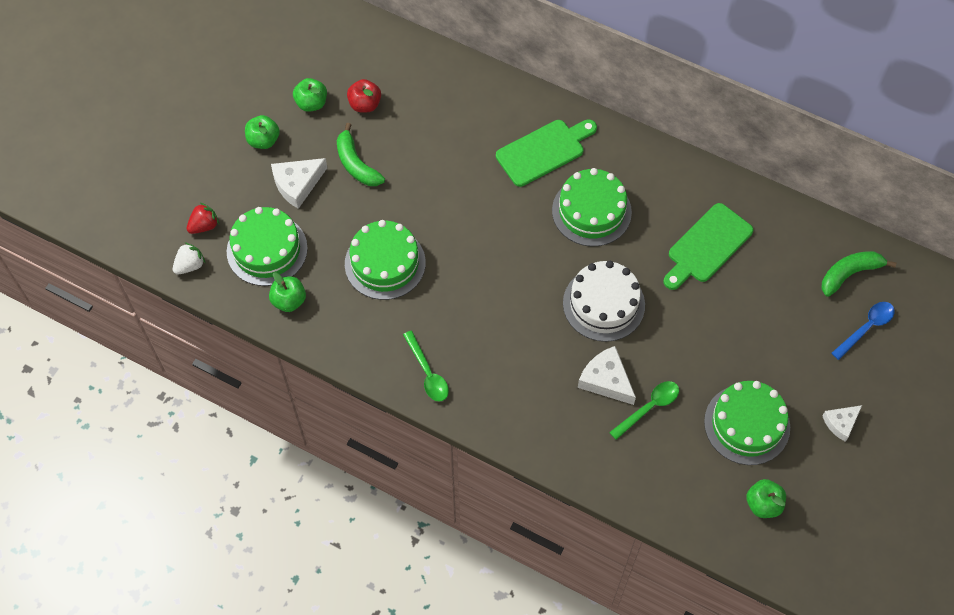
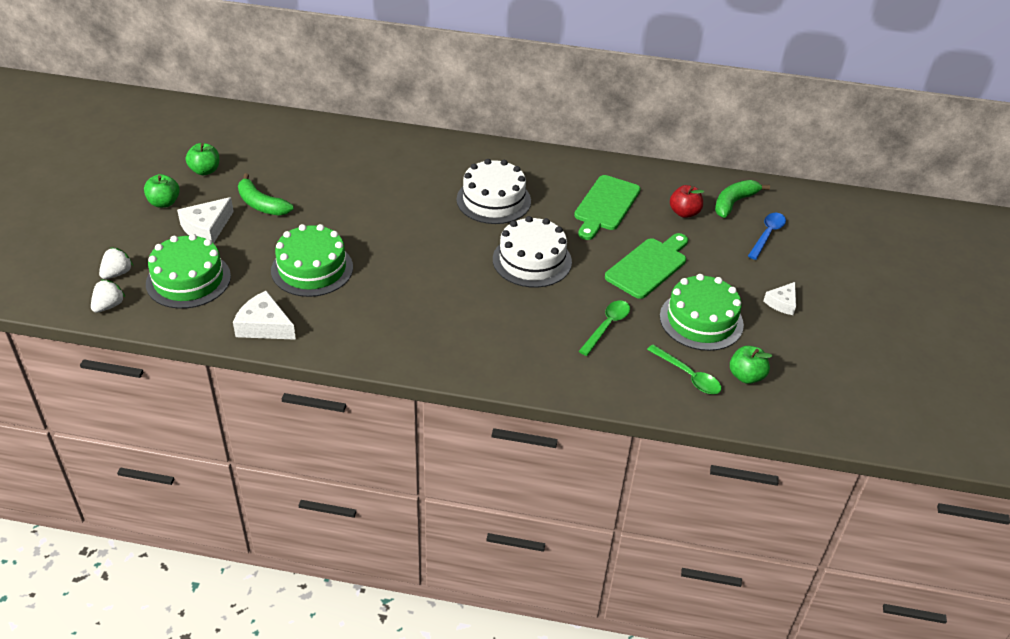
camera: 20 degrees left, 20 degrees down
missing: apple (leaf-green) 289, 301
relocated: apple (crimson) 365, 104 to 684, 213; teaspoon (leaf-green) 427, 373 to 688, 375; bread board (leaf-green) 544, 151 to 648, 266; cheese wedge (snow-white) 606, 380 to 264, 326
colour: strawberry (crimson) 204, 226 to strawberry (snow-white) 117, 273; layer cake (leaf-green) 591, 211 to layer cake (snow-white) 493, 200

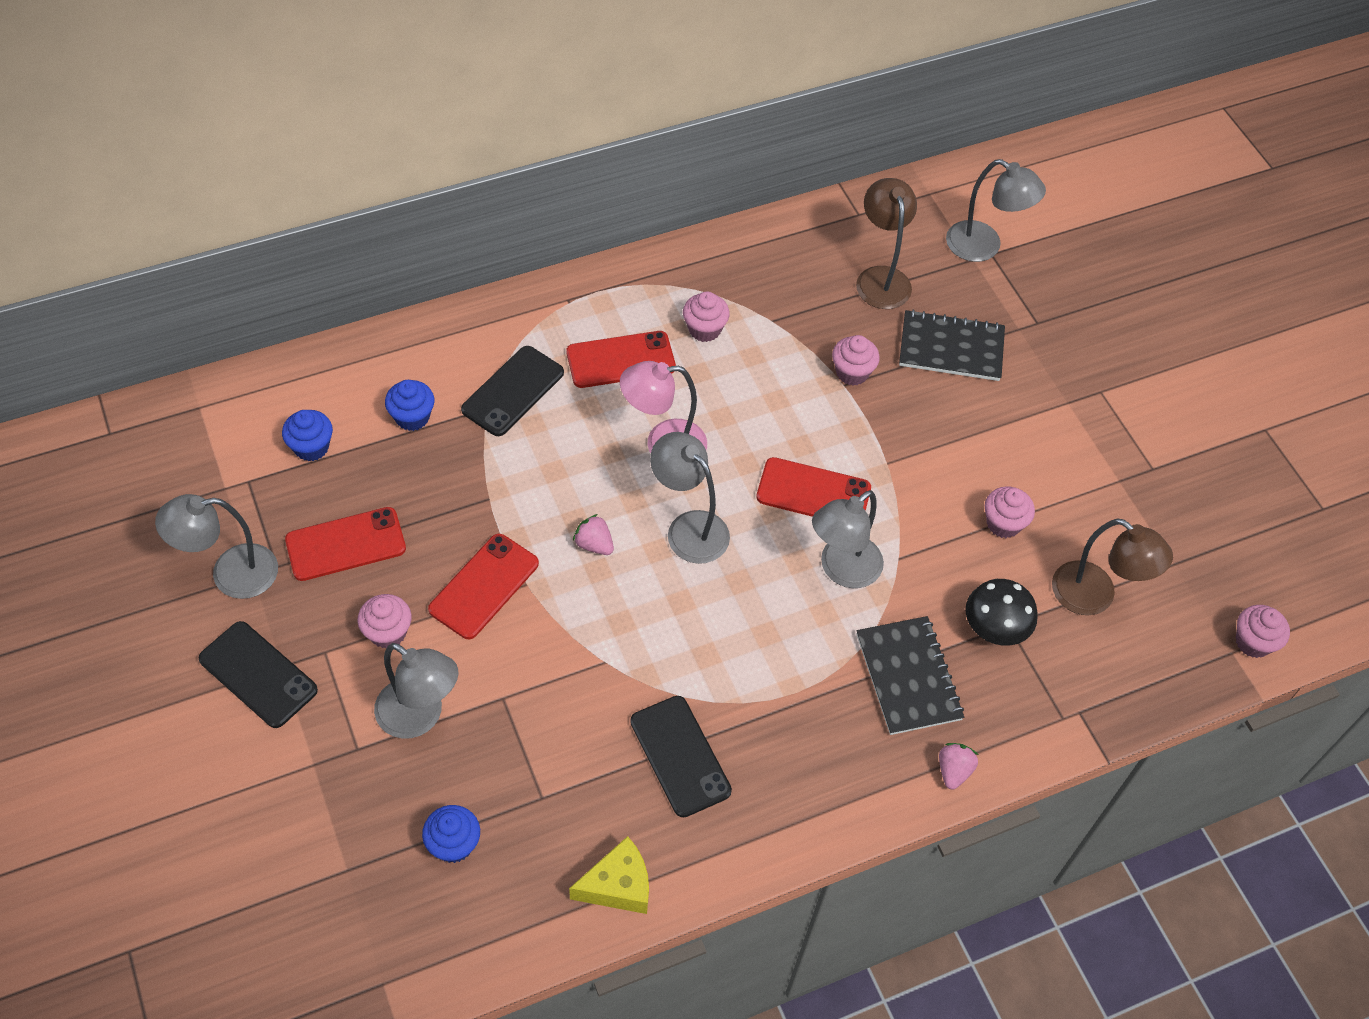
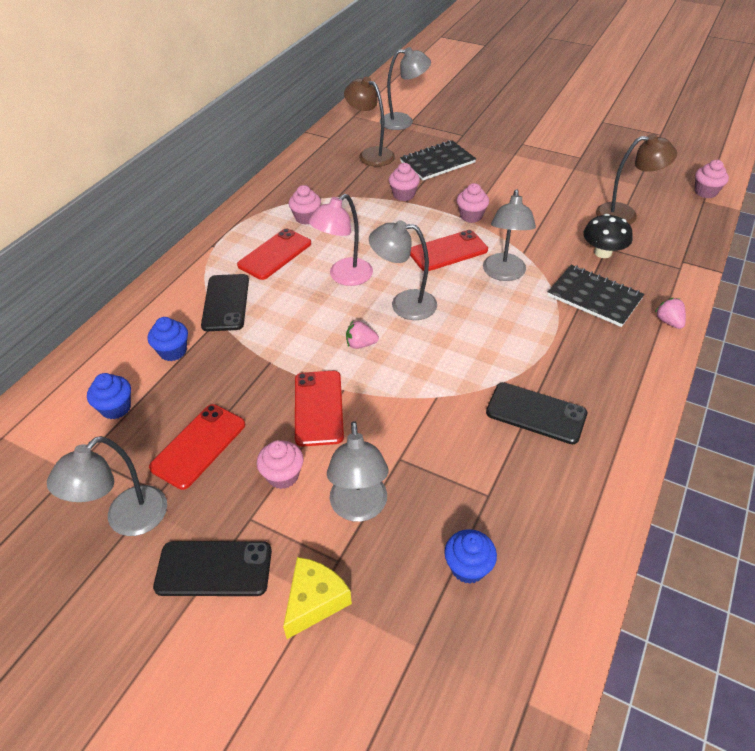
camera: 35 degrees left, 10 degrees down
relocated: cheese wedge (golden) 618, 886 to 315, 601; muffin (pink) 1003, 523 to 471, 216
spun: lamp (grey) 420, 717 = 359, 508 90 degrees clockwise

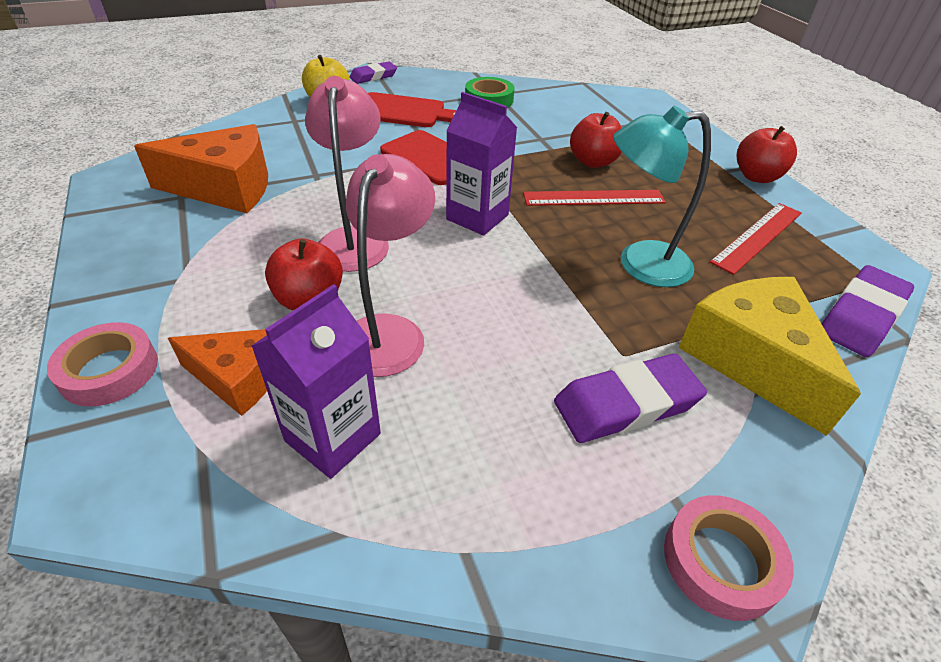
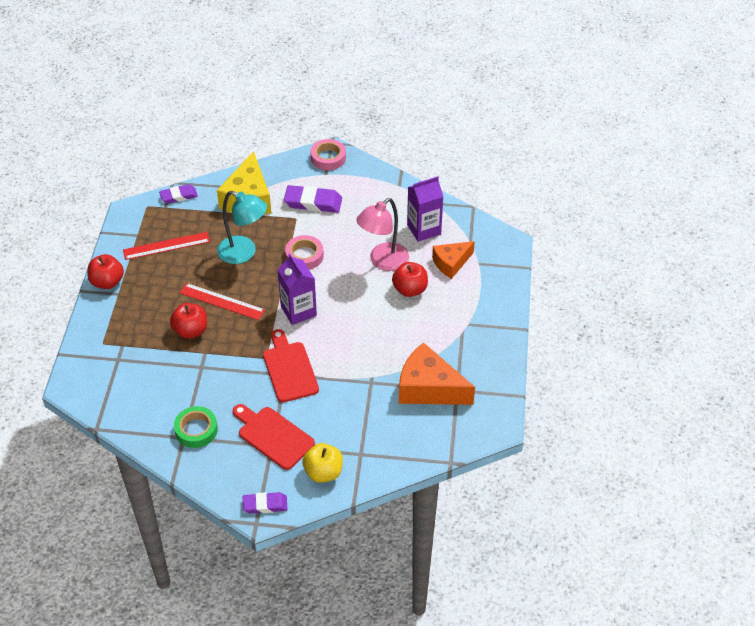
camera: 150 degrees left, 5 degrees up
missing: lamp (pink) 354, 239
relocated: tape (pink) 109, 370 to 304, 256
spun: cheese wedge (orange) 238, 378 = 451, 263 75 degrees counterclockwise
size: eraser (violet) 861, 316 = 178, 196 x0.65

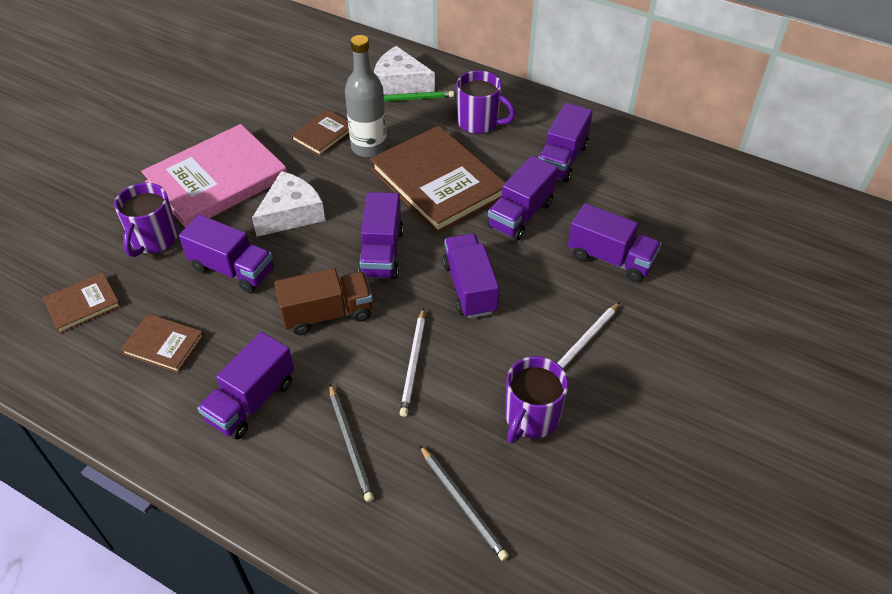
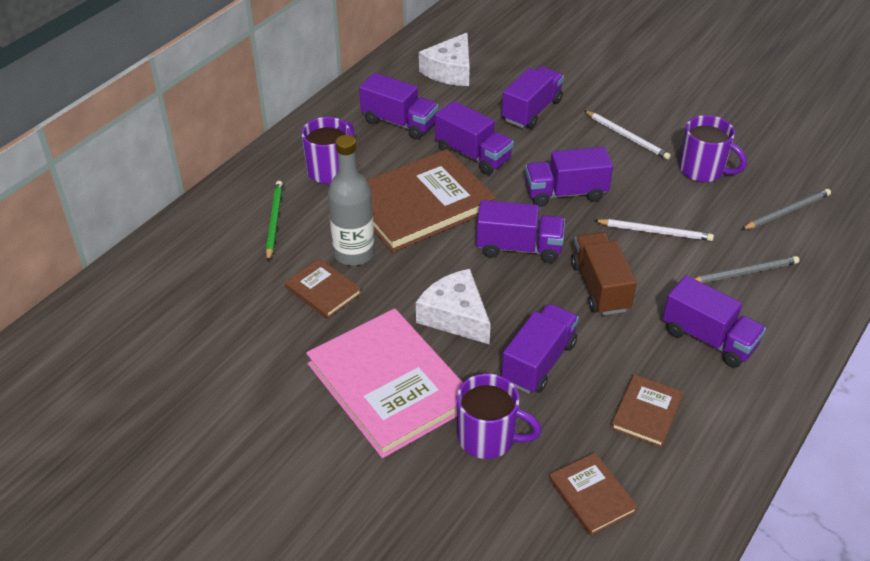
camera: 85 degrees left, 5 degrees down
relocated: cheese wedge (snow-white) 399, 83 to 450, 71

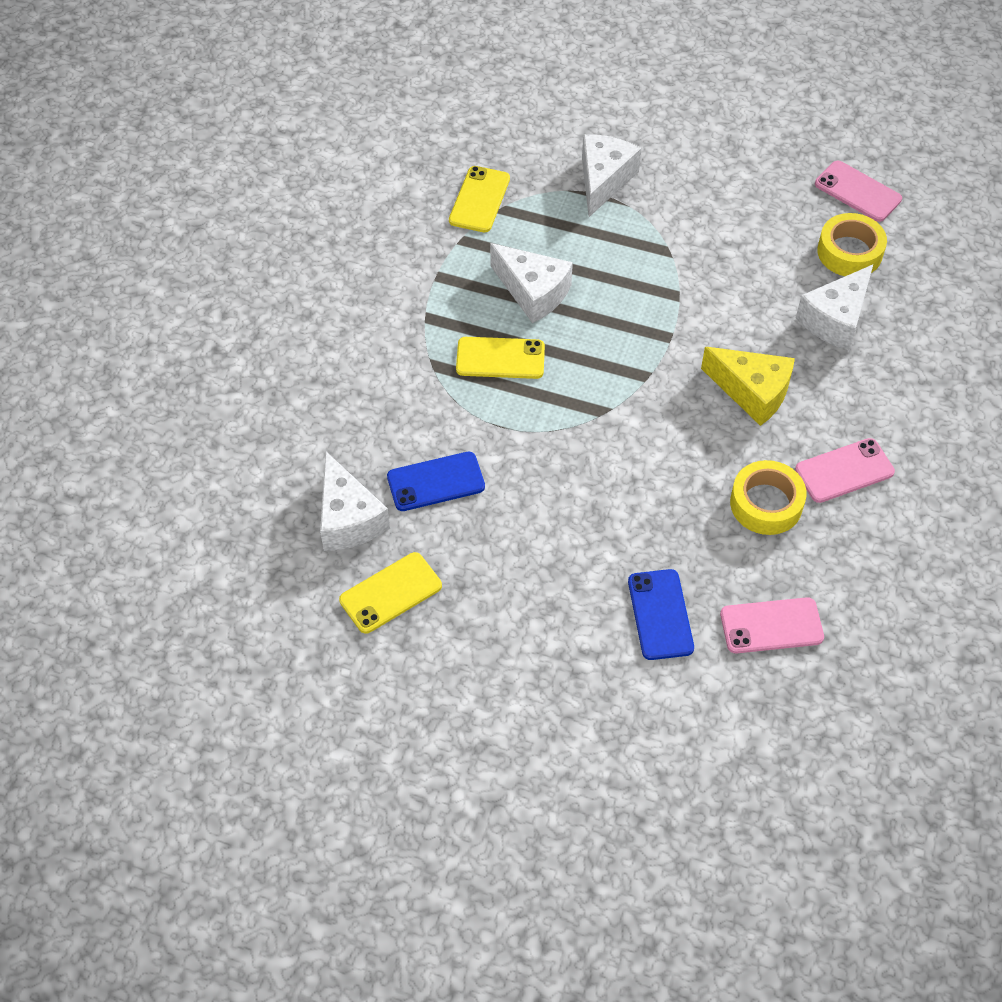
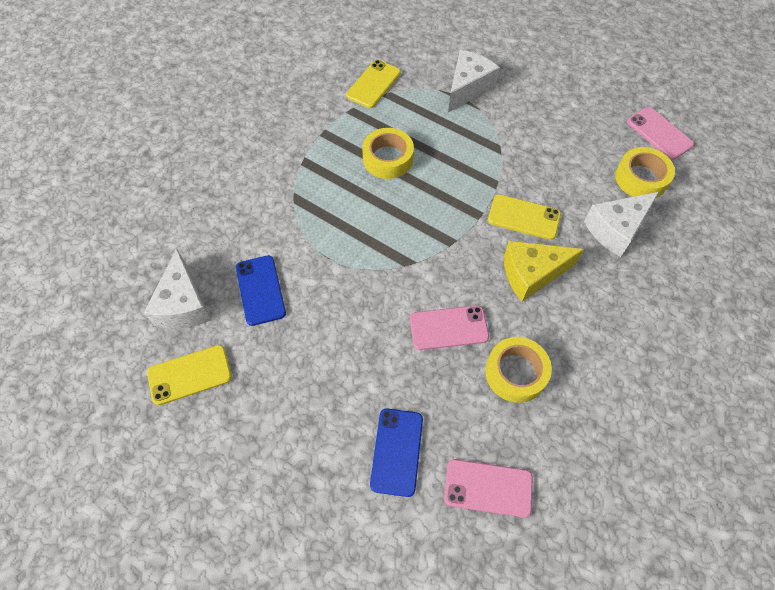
camera: 15 degrees right, 5 degrees up
relocated: phone (golden) 500, 358 to 524, 217; phone (pink) 844, 471 to 448, 328
exchanged: cheese wedge (snow-white) 533, 292 to tape (golden) 388, 158
spun: phone (cobalt) 436, 482 = 260, 290 75 degrees clockwise; cheese wedge (golden) 752, 392 = 531, 274 120 degrees clockwise

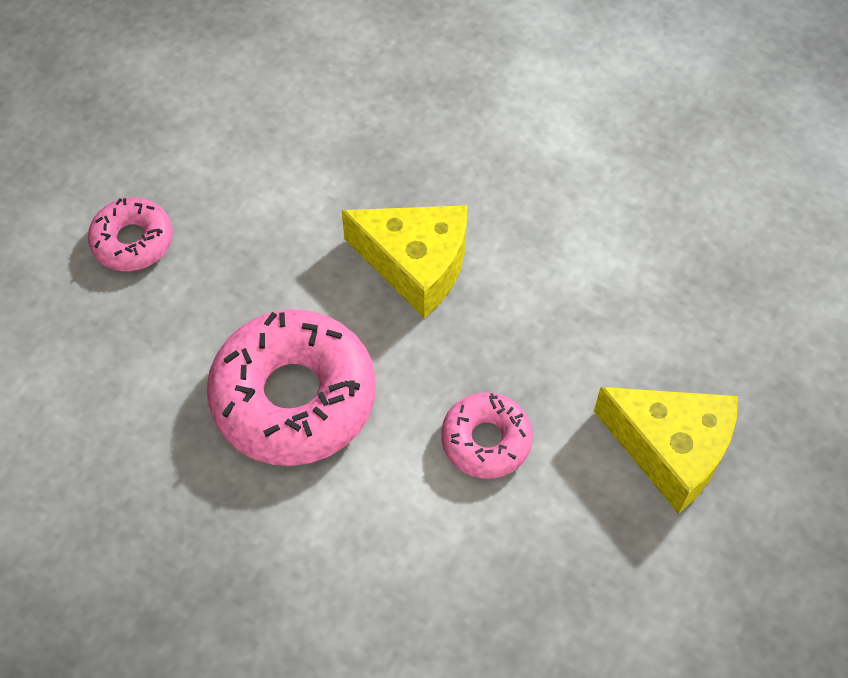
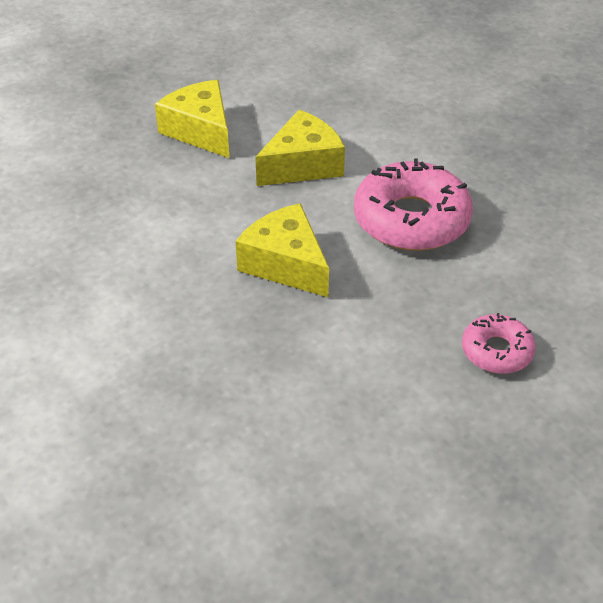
camera: 155 degrees left, 15 degrees down
exchanged: doughnut (pink) 486, 440 to cheese wedge (golden) 302, 165

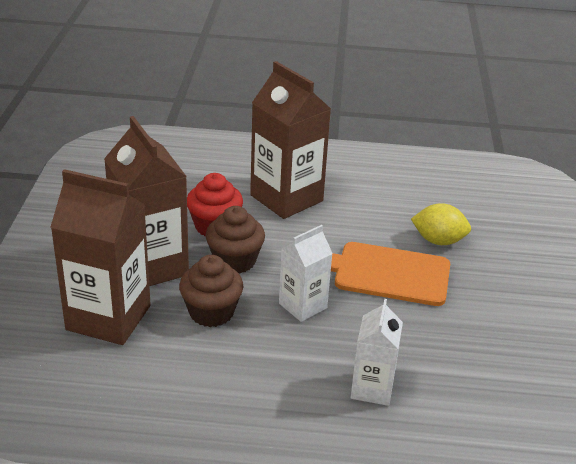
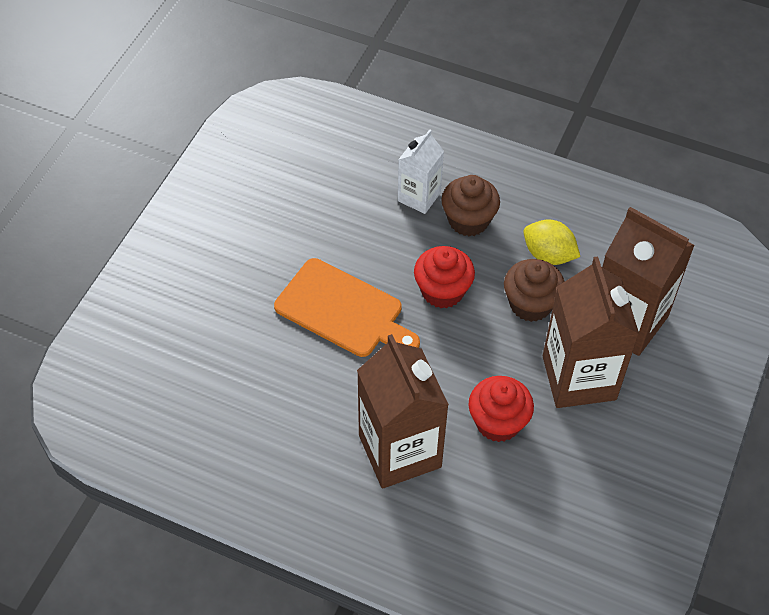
camera: 160 degrees left, 20 degrees up
relocated: muffin (russet) 235, 261 to 468, 220; citrus fruit (golden) 438, 241 to 548, 255
exchanged: juice carton (snow-white) 303, 306 to muffin (crimson) 442, 291

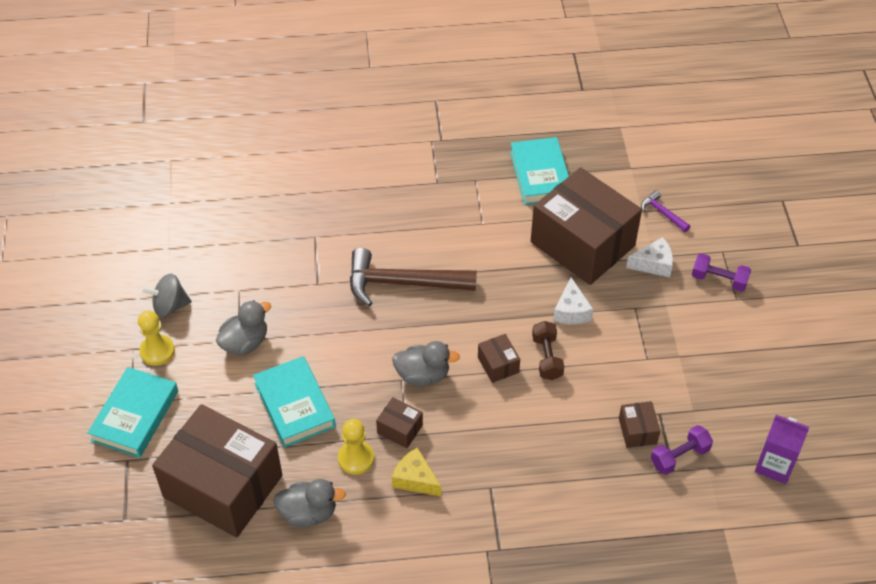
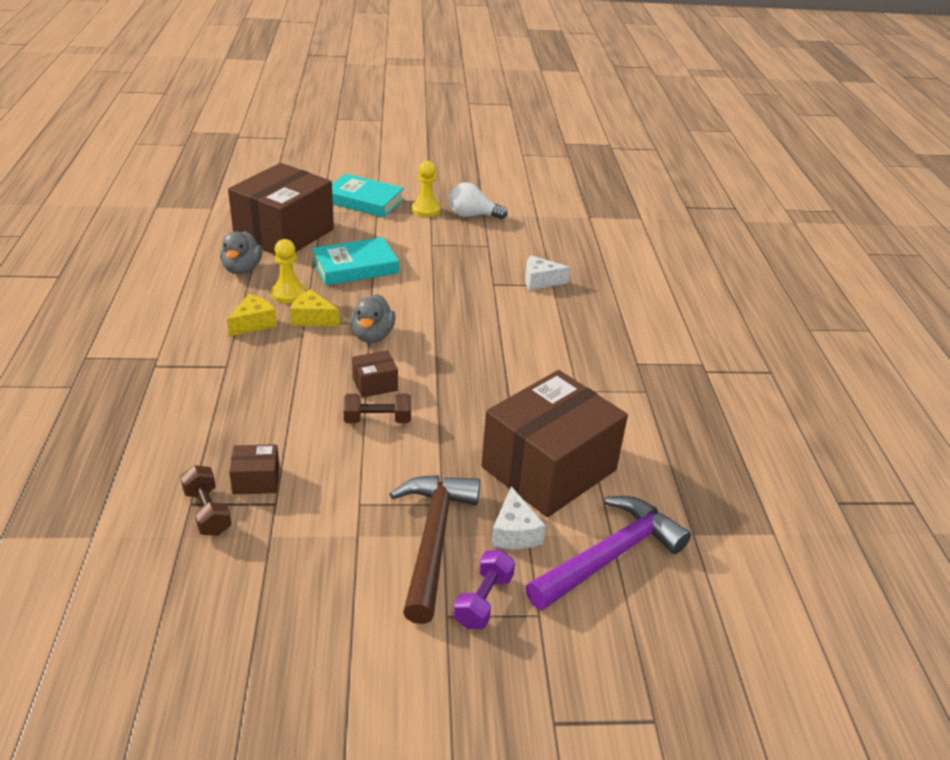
camera: 90 degrees right, 15 degrees down
missing: duck (grey) 245, 343; hardcover (teal) 540, 175; juice carton (violet) 774, 465
relocated: carpenter's hammer (russet) 402, 283 to 433, 539; cheese wedge (snow-white) 571, 311 to 540, 281
exchanged: spinning top (grey) 169, 306 to light bulb (snow-white) 472, 215; package (russet) 400, 429 to cheese wedge (golden) 312, 318
colour: dumbbell (violet) 679, 457 to dumbbell (russet) 207, 512
size: carpenter's hammer (violet) 662, 213 = 609, 556 x2.21

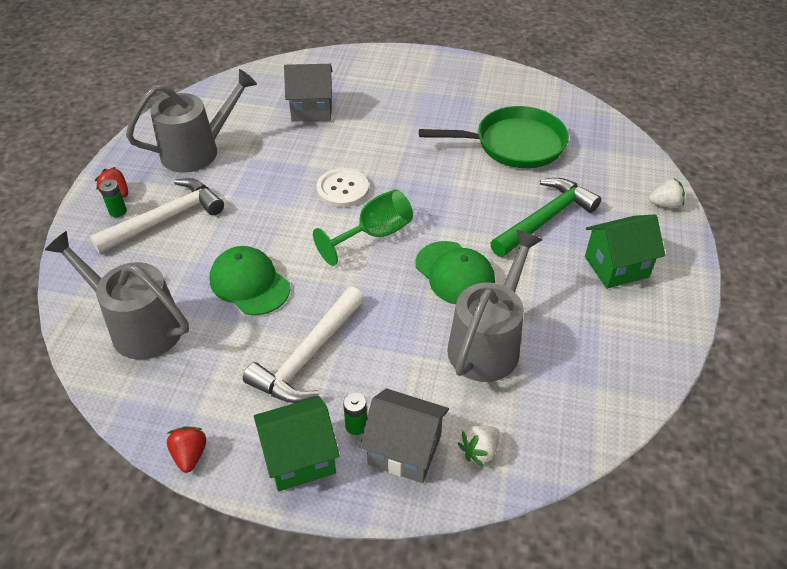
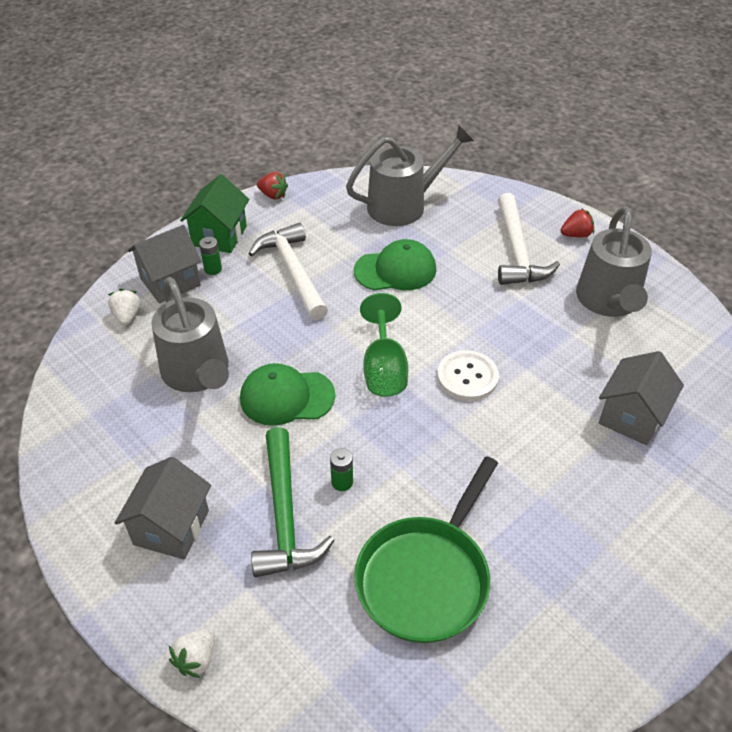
camera: 125 degrees right, 0 degrees up
relocated: power cell (leaf-green) 118, 211 to 342, 482
colour: toy house (leaf-green) 616, 267 to toy house (grey) 171, 527

